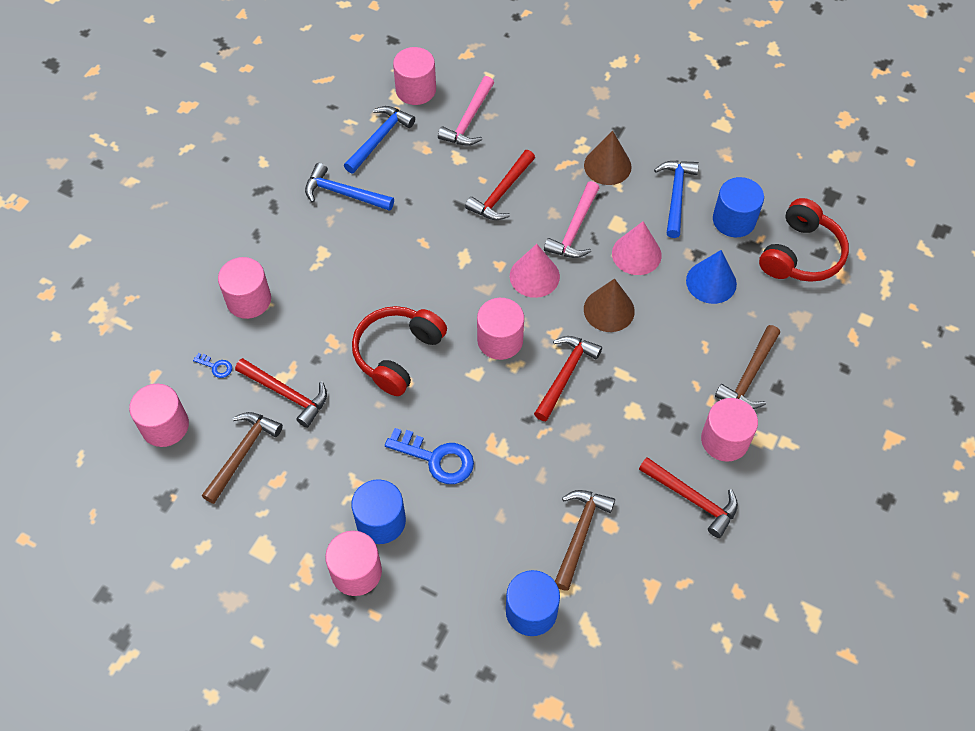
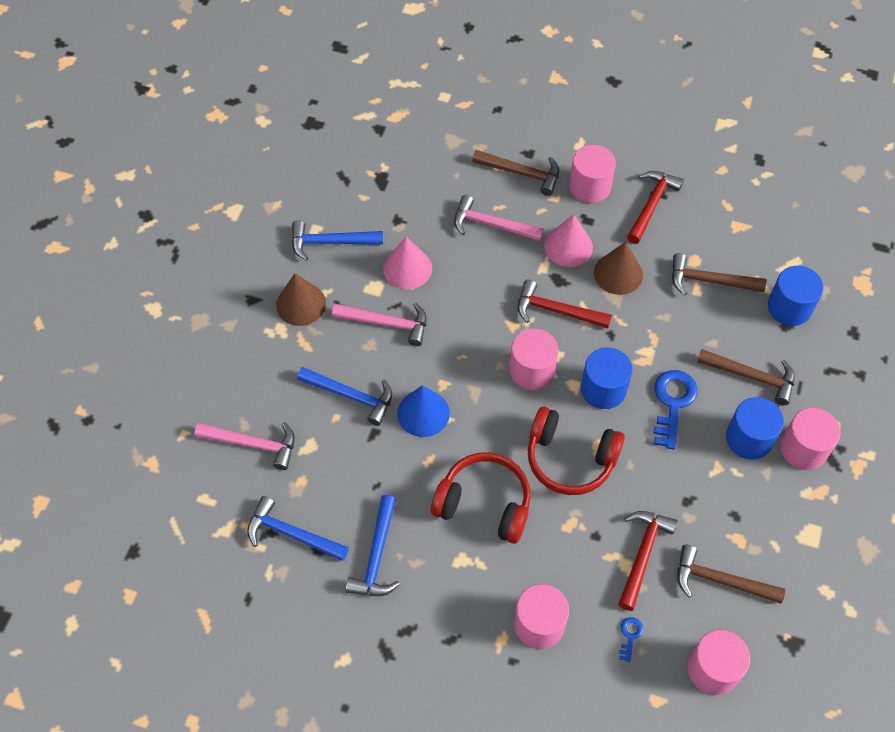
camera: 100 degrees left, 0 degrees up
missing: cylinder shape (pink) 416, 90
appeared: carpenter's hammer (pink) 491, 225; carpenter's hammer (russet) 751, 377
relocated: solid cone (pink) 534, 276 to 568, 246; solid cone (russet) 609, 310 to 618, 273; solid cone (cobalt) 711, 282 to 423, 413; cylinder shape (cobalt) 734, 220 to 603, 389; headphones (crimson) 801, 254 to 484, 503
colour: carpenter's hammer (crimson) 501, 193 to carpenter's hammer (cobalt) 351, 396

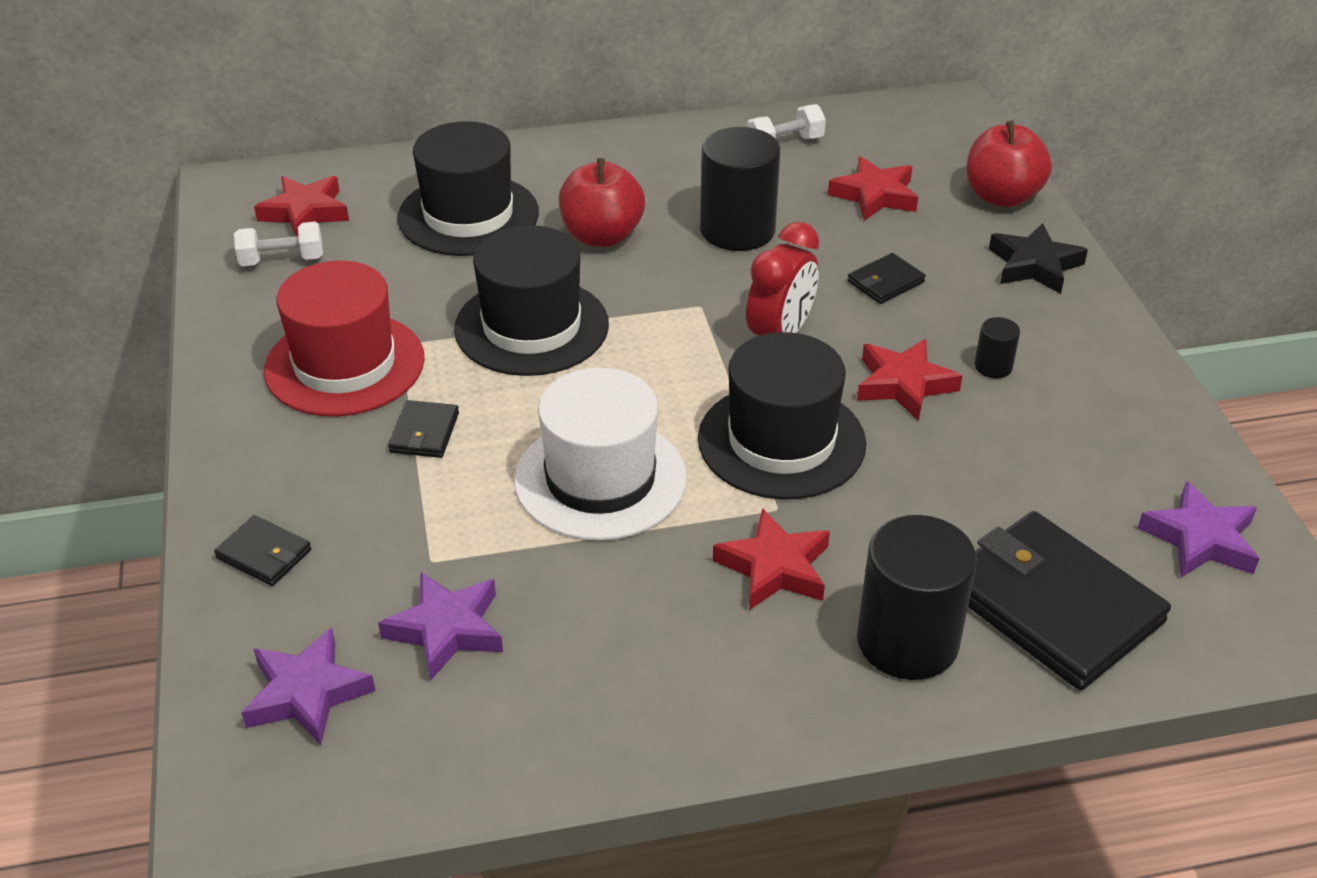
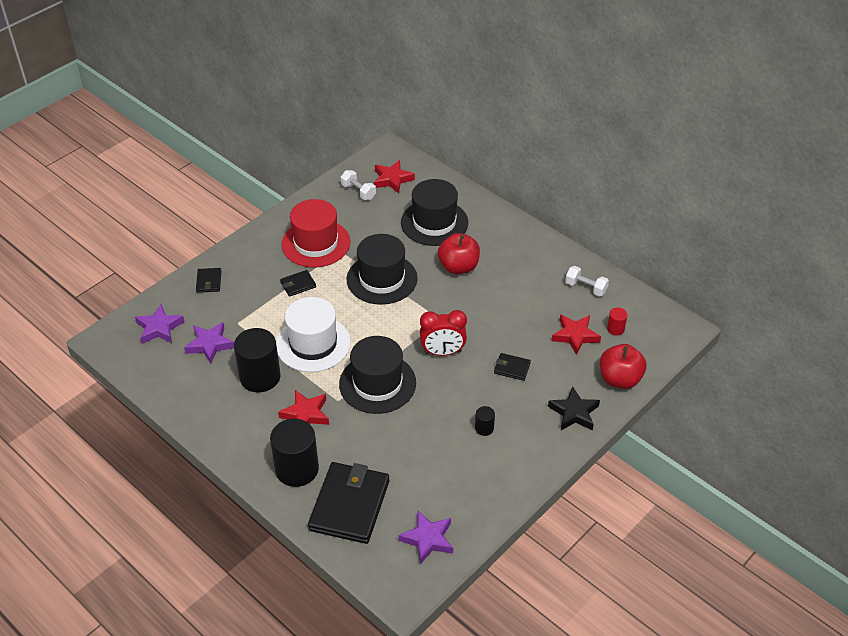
camera: 55 degrees right, 5 degrees up
missing: star shape (crimson) 903, 384
appeared: cylinder shape (crimson) 615, 329
relocated: cylinder shape (jet-black) 737, 230 to 260, 377

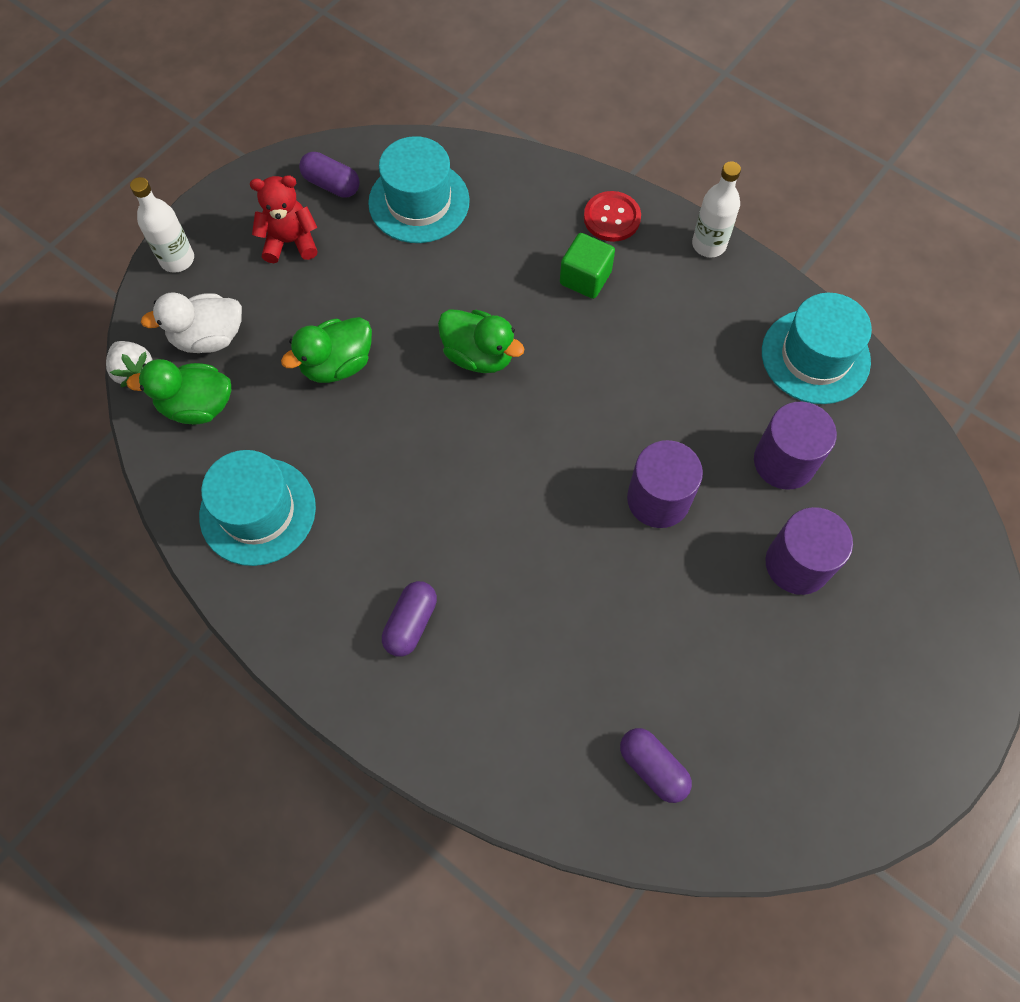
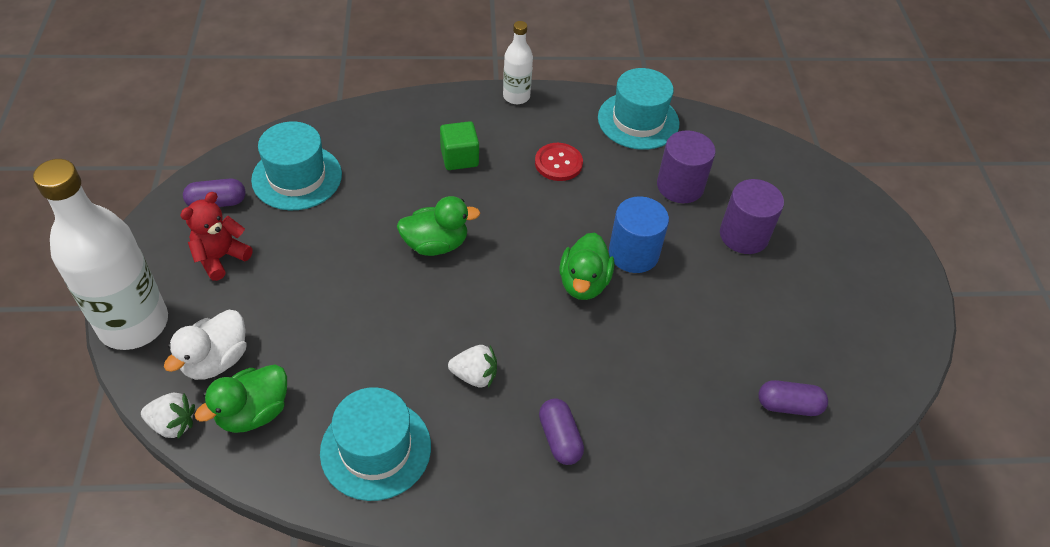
camera: 45 degrees left, 15 degrees down
appeared: strawberry (snow-white) 475, 375
relocated: duck (leaf-green) 337, 364 to 584, 283; shirt button (crimson) 612, 218 to 558, 163
colour: cylinder shape (violet) 658, 499 to cylinder shape (cobalt) 633, 253
size: drink bottle (snow-white) 177, 259 = 134, 324 x2.00

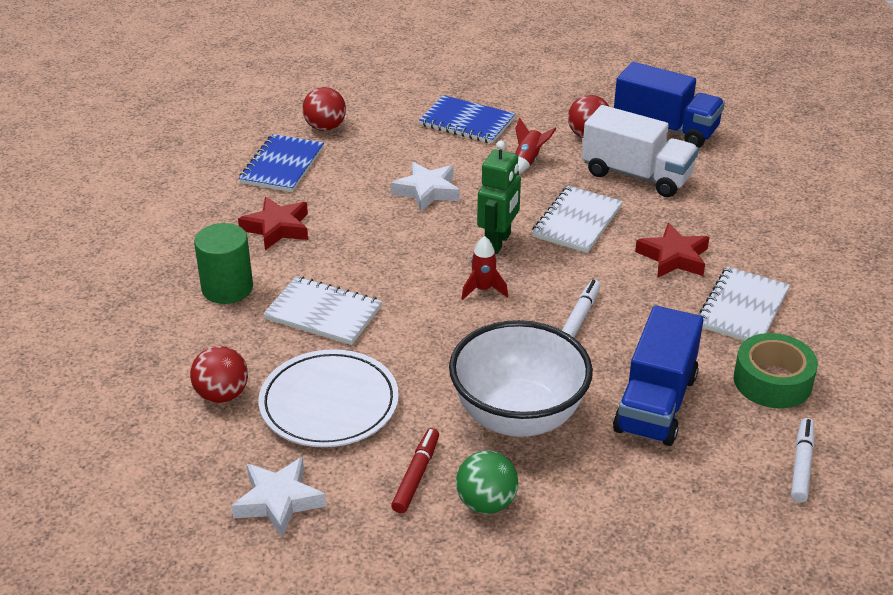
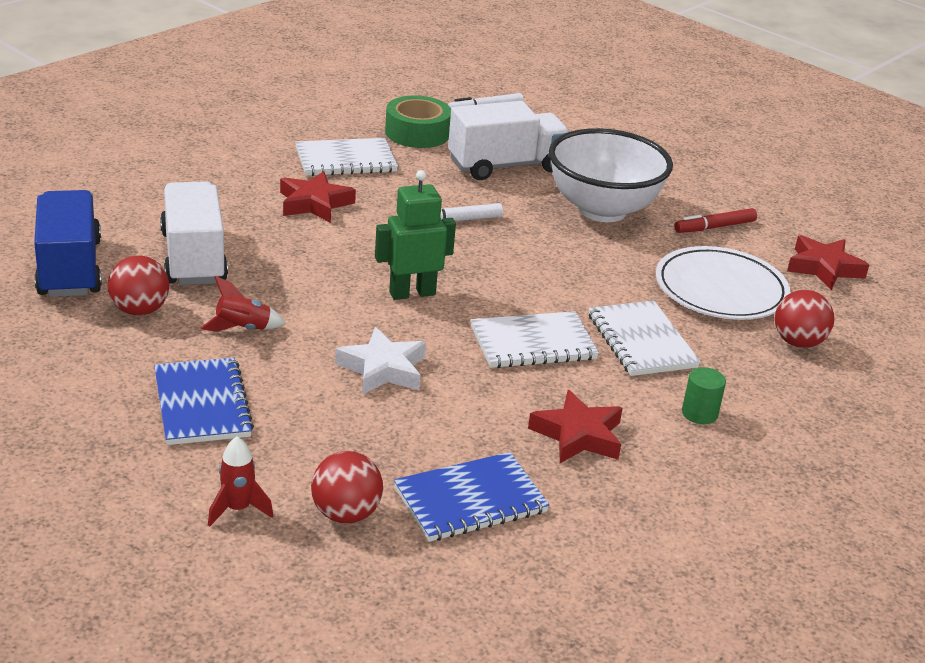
camera: 135 degrees left, 5 degrees down
missing: play ball (leaf-green) 486, 503
relocated: toy rocket (crimson) 483, 290 to 237, 509; notebook (snow-white) 577, 222 to 533, 343
colour: star shape (snow-white) 279, 501 to star shape (crimson) 823, 268; toy truck (cobalt) 656, 403 to toy truck (snow-white) 505, 166
size: cylinder shape (leaf-green) 227, 288 = 699, 413 x0.58

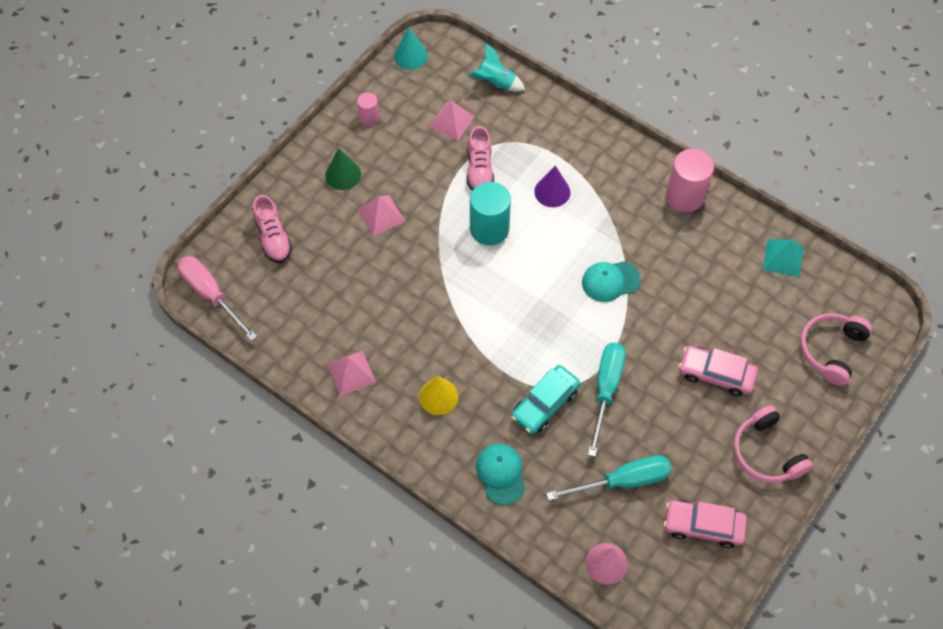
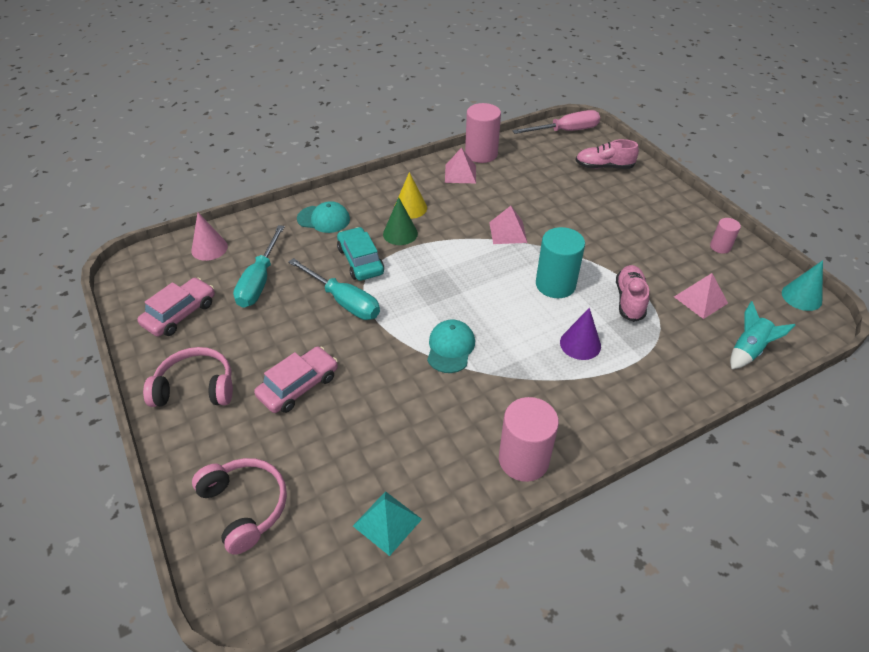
camera: 115 degrees right, 15 degrees down
appeared: cylinder shape (pink) 481, 154
relocated: solid cone (leaf-green) 343, 175 to 400, 233; pyramid shape (pink) 381, 215 to 508, 232
spun: lace-up shoe (pink) 479, 170 = 629, 300 75 degrees clockwise

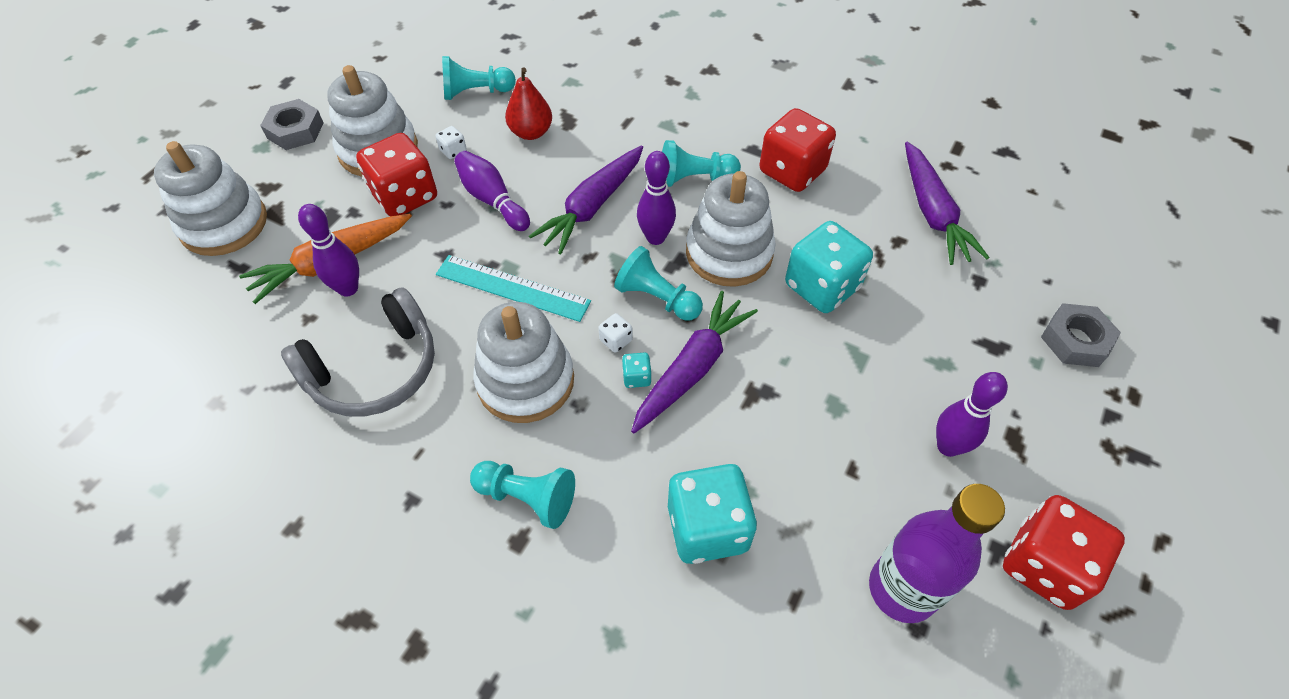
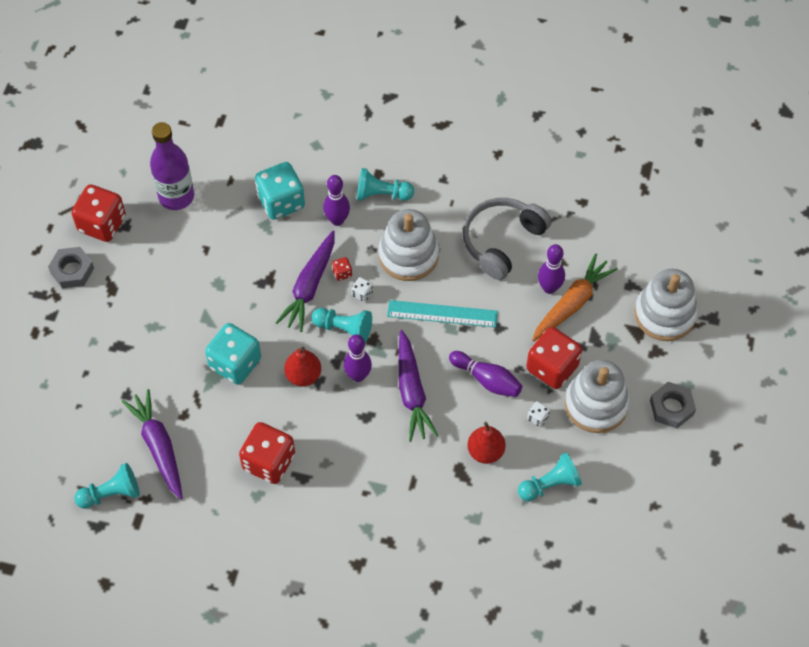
camera: 165 degrees right, 5 degrees up
relocated: game pawn (teal) 694, 178 to 111, 494; bowling pin (violet) 948, 446 to 337, 220; hex nut (grey) 1075, 340 to 72, 270
exchanged: stacking rings (snow-white) 729, 253 to toy pear (crimson) 303, 375
colour: die (teal) 636, 377 to die (crimson) 342, 273
spun: toy carrot (violet) 592, 206 = 412, 392 150 degrees clockwise

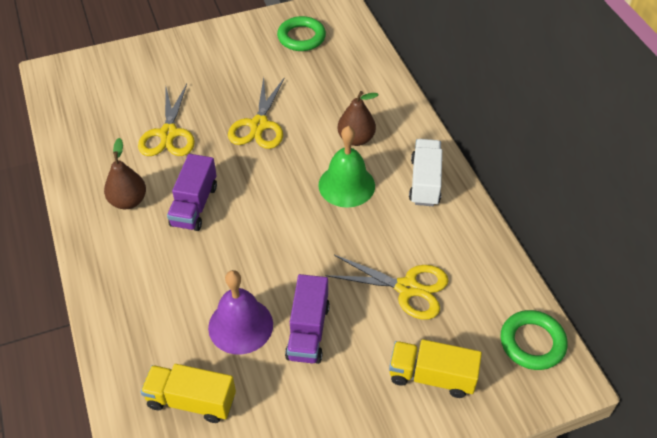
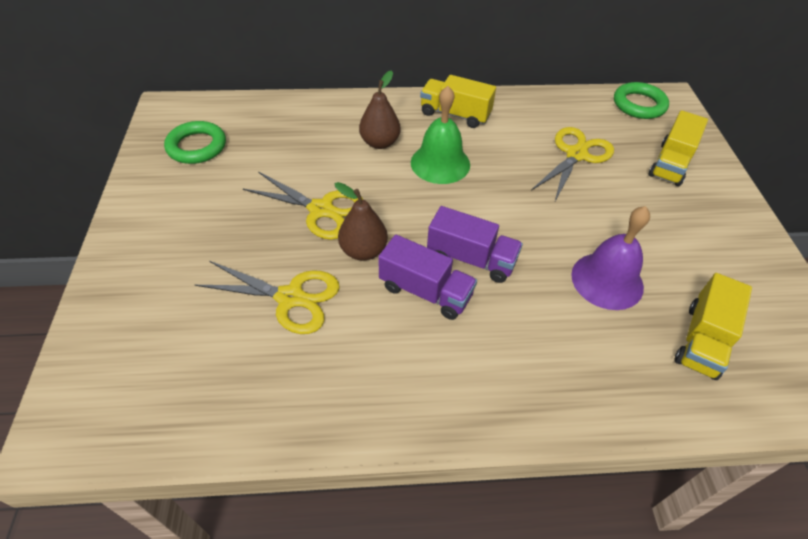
camera: 75 degrees left, 0 degrees up
relocated: toy pear (russet) 128, 201 to 363, 251; toy truck (violet) 308, 331 to 471, 259
colour: toy truck (snow-white) 425, 182 to toy truck (golden) 455, 114

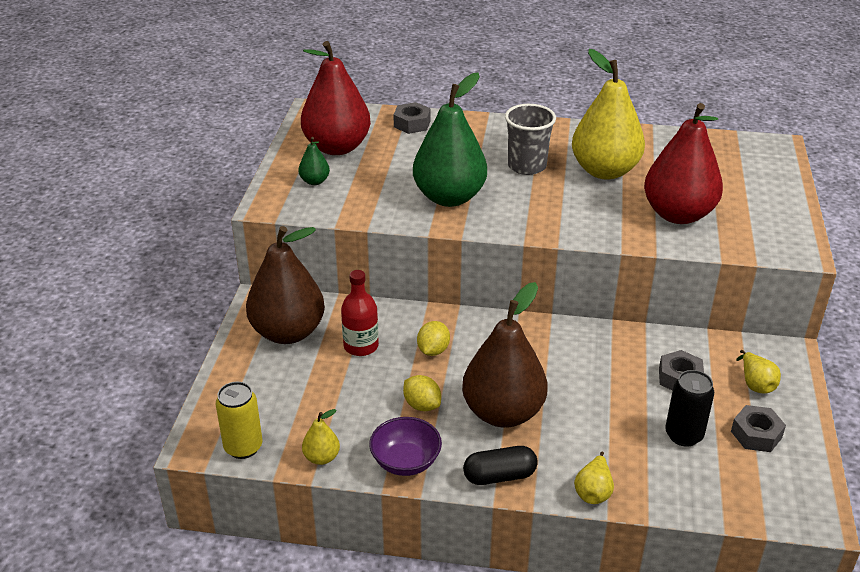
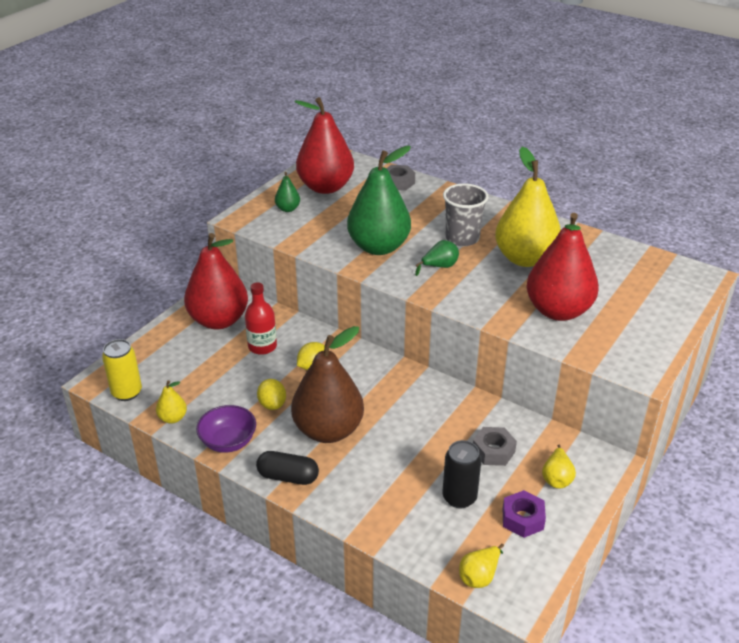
camera: 25 degrees right, 0 degrees up
appeared: toy pear (leaf-green) 439, 267
relocated: toy pear (golden) 593, 491 to 479, 576
colour: toy pear (russet) 288, 332 to toy pear (crimson) 219, 320; hex nut (grey) 756, 434 to hex nut (violet) 522, 519

